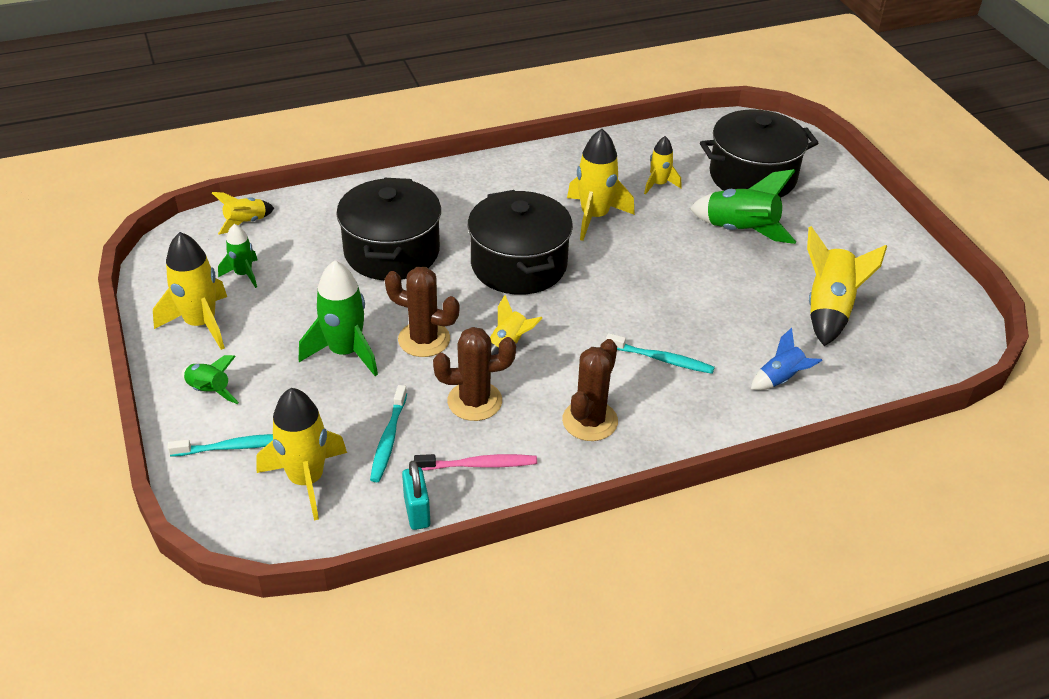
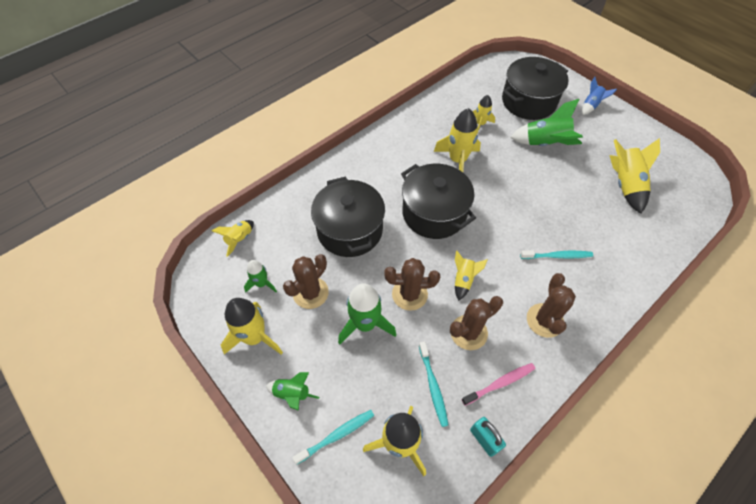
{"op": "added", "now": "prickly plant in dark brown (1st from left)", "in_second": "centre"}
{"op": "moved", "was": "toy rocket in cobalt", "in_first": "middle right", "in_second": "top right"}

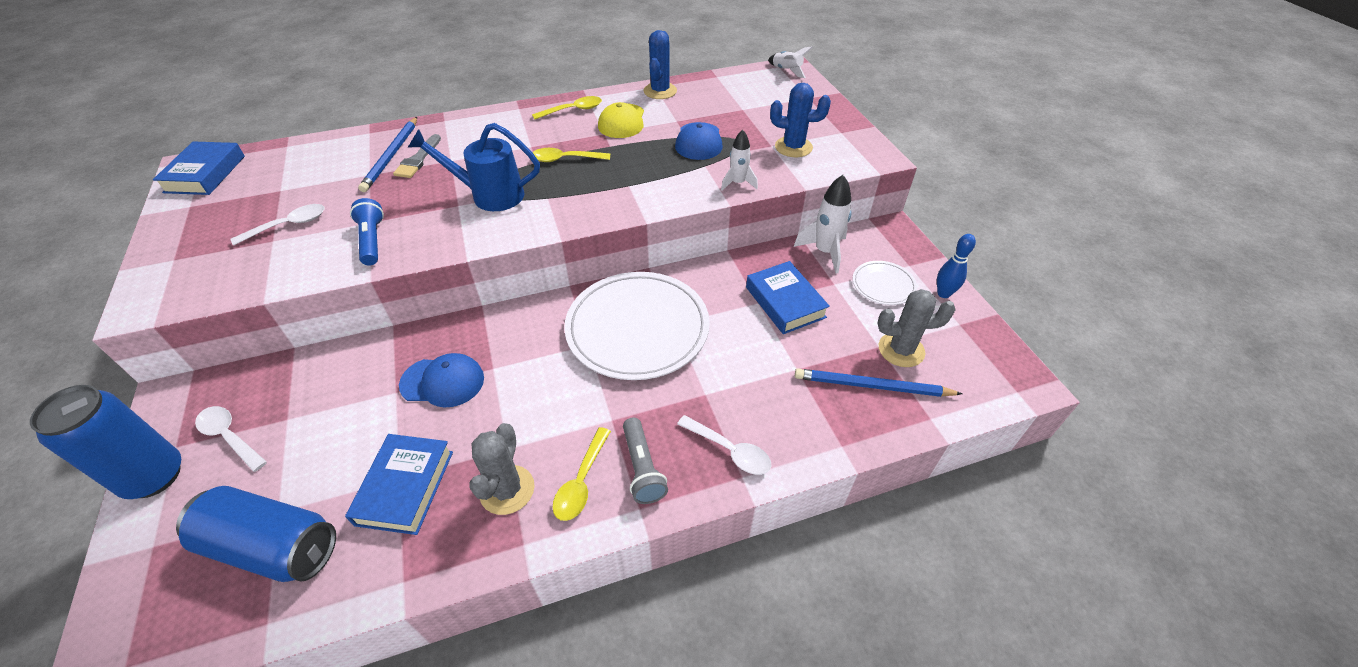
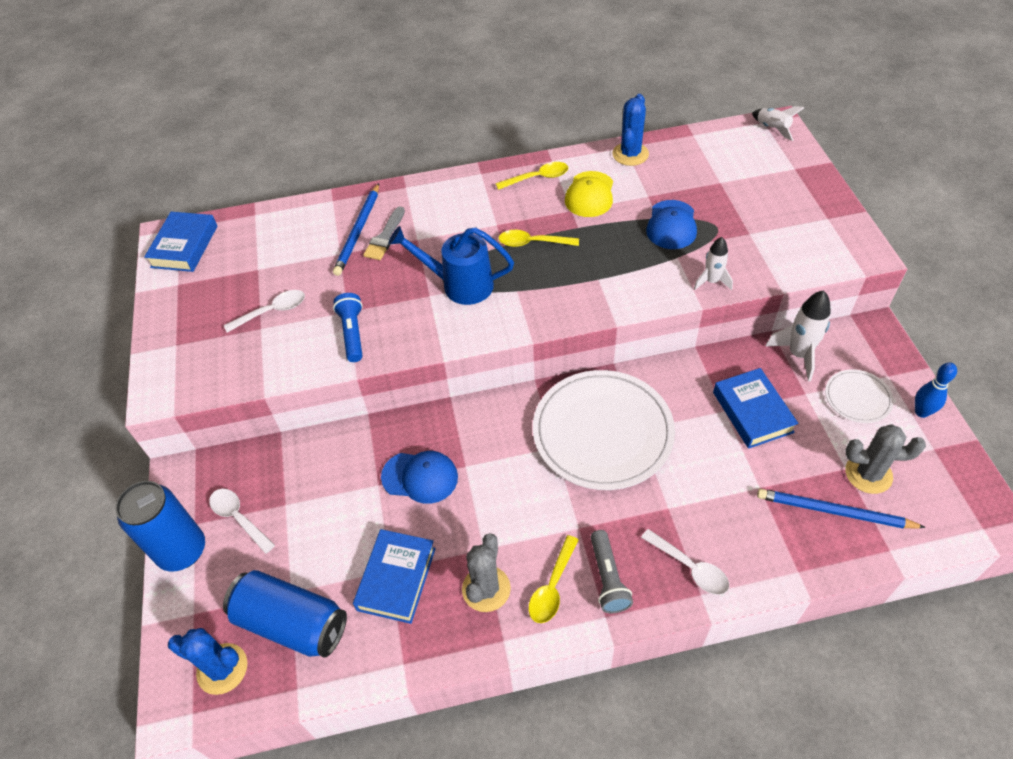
{"op": "moved", "was": "prickly plant in cobalt (2nd from left in the first image)", "now": "prickly plant in cobalt (1st from left)", "in_first": "top centre", "in_second": "bottom left"}

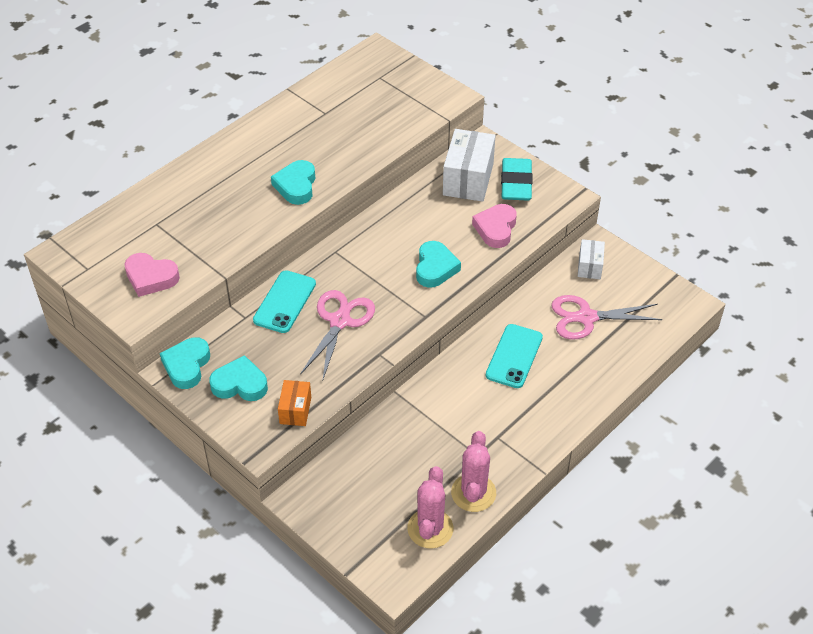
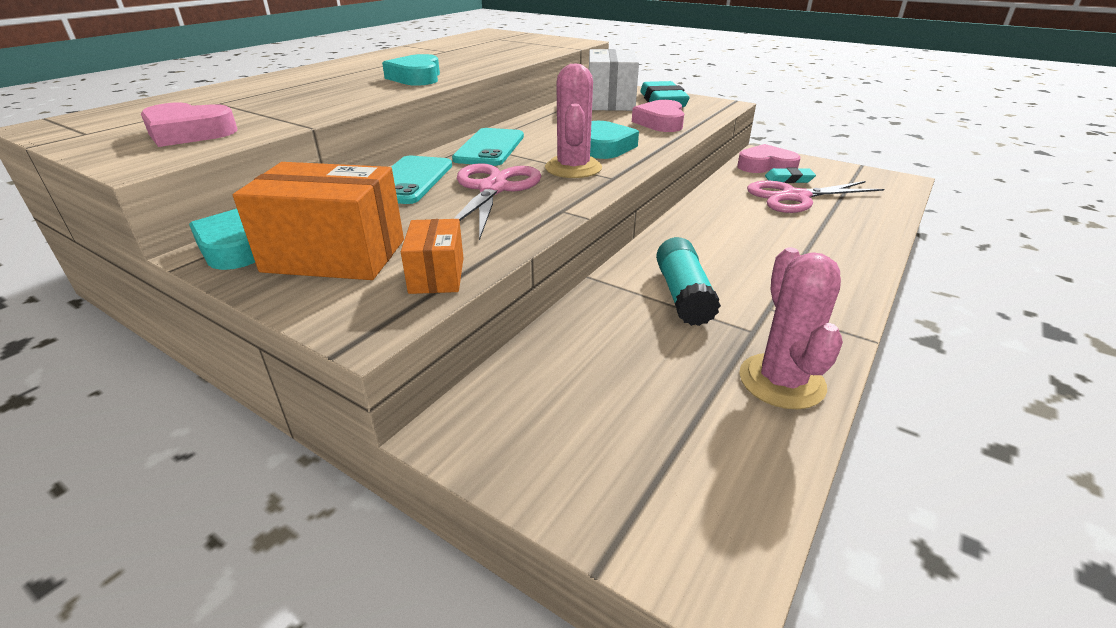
{"op": "replaced", "was": "love heart in turquoise (2nd from left)", "now": "box in orange-coloured (1st from left)", "in_first": "middle left", "in_second": "middle left"}
{"op": "moved", "was": "smartphone in turquoise (2nd from left)", "in_first": "centre", "in_second": "top centre"}
{"op": "moved", "was": "prickly plant in rose-pink (1st from left)", "in_first": "bottom centre", "in_second": "top centre"}
{"op": "added", "now": "glue stick in turquoise", "in_second": "centre"}
{"op": "replaced", "was": "box in pure white (2nd from left)", "now": "love heart in rose-pink (3rd from left)", "in_first": "middle right", "in_second": "top right"}
{"op": "added", "now": "gum eraser in turquoise (2nd from left)", "in_second": "top right"}

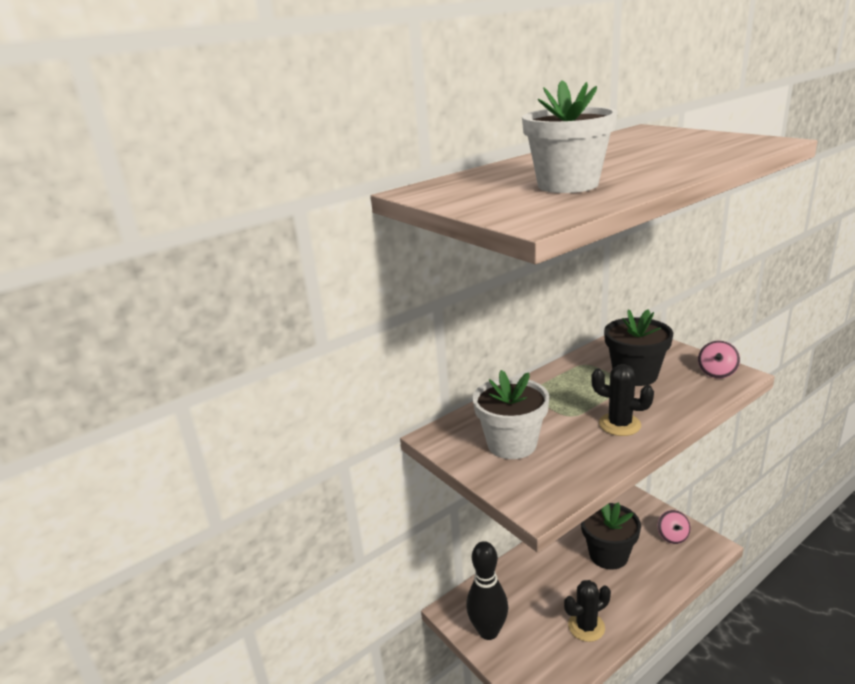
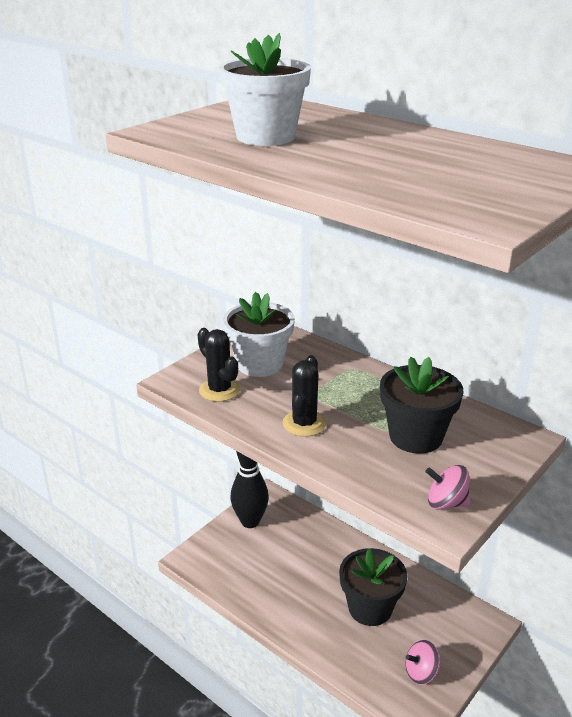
{"op": "moved", "was": "prickly plant in ebony (1st from left)", "in_first": "bottom right", "in_second": "centre"}

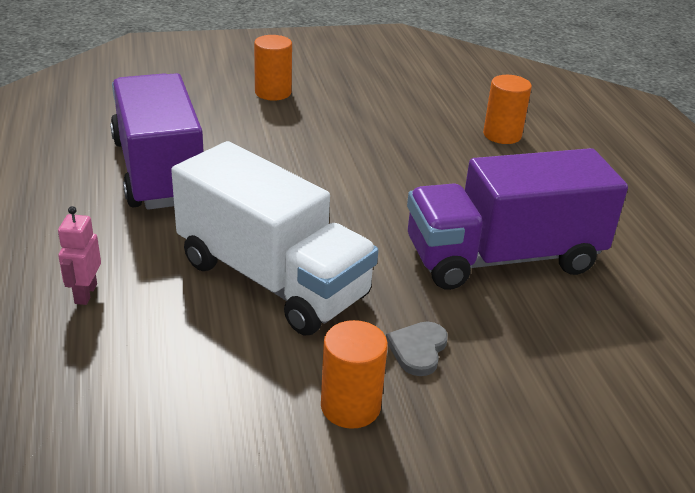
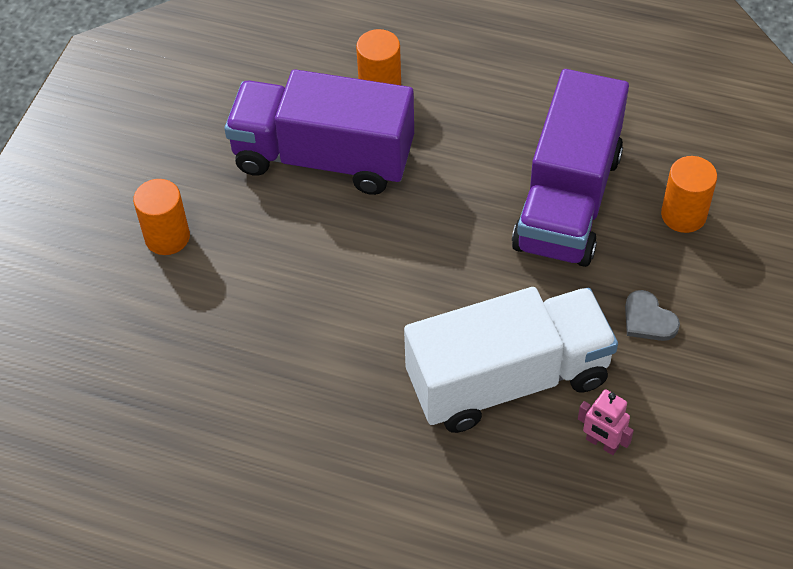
{"op": "moved", "was": "toy truck in purple (1st from left)", "in_first": "top left", "in_second": "top centre"}
{"op": "moved", "was": "robot in rose-pink", "in_first": "middle left", "in_second": "bottom right"}
{"op": "moved", "was": "cylinder shape in orange-coloured (2nd from left in the first image)", "now": "cylinder shape in orange-coloured (3rd from left)", "in_first": "bottom centre", "in_second": "middle right"}

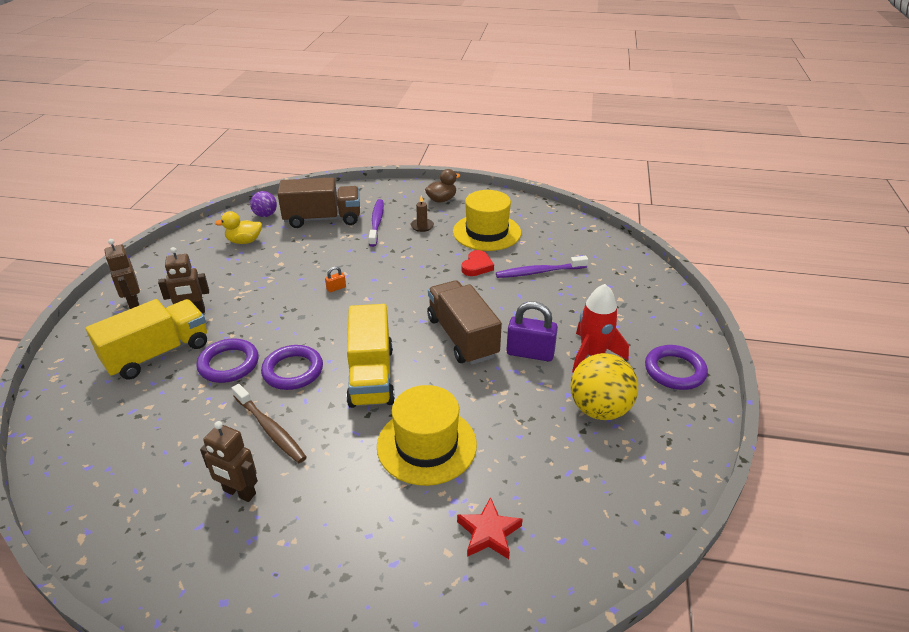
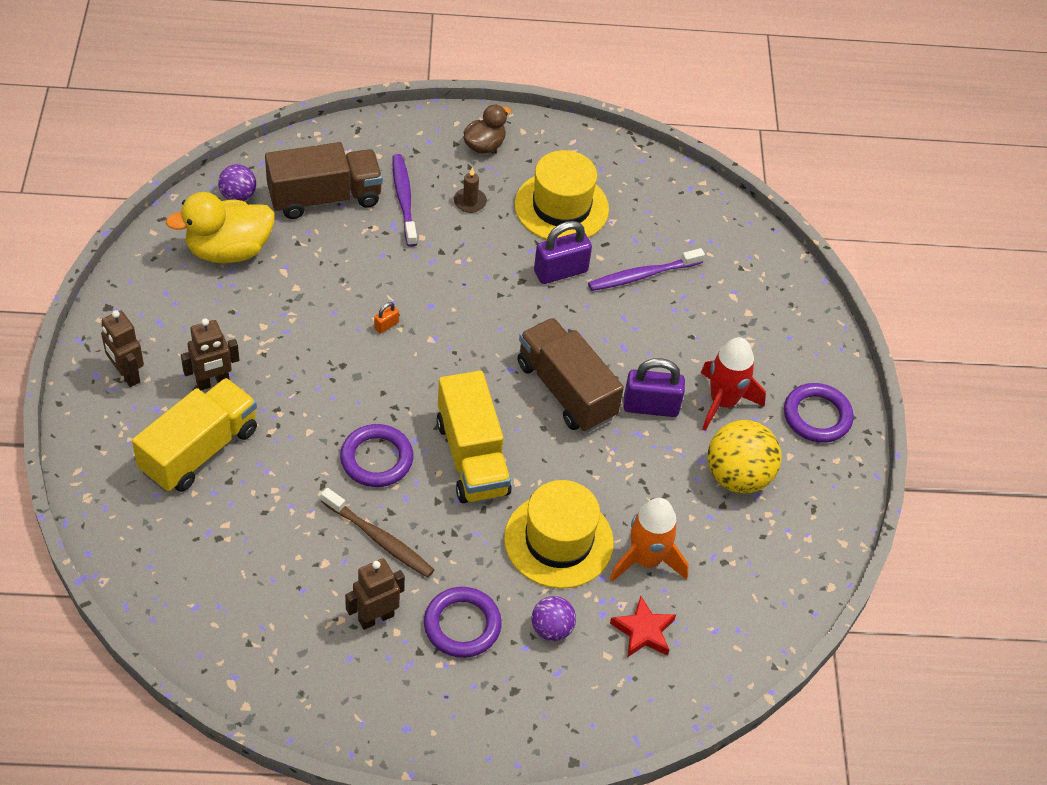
{"op": "resized", "was": "toy duck in yellow", "in_first": "middle left", "in_second": "top left", "ratio": 1.69}
{"op": "turned", "was": "robot in dark brown (3rd from left)", "in_first": "bottom left", "in_second": "bottom centre", "clockwise": 135}
{"op": "moved", "was": "torus in purple (1st from left in the first image)", "now": "torus in purple (2nd from left)", "in_first": "middle left", "in_second": "bottom centre"}
{"op": "added", "now": "play ball in purple (2nd from left)", "in_second": "bottom centre"}
{"op": "replaced", "was": "love heart in red", "now": "small lock in purple (1st from left)", "in_first": "centre", "in_second": "top centre"}
{"op": "added", "now": "toy rocket in orange-coloured", "in_second": "bottom centre"}

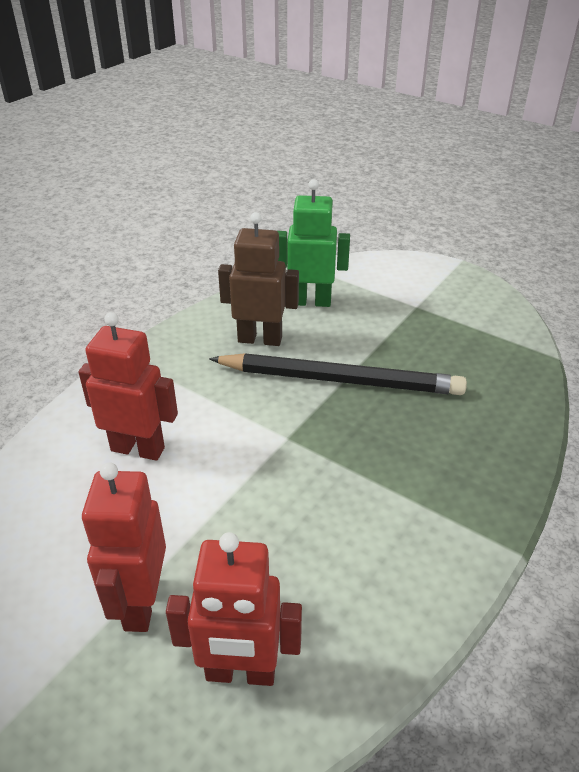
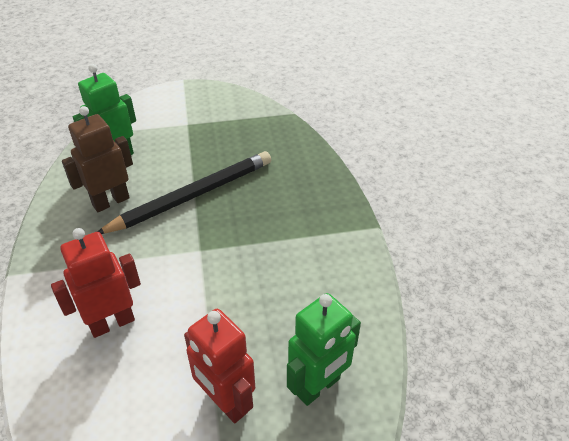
{"op": "recoloured", "was": "robot in red (3rd from left)", "now": "robot in leaf-green (2nd from left)", "in_first": "bottom centre", "in_second": "bottom centre"}

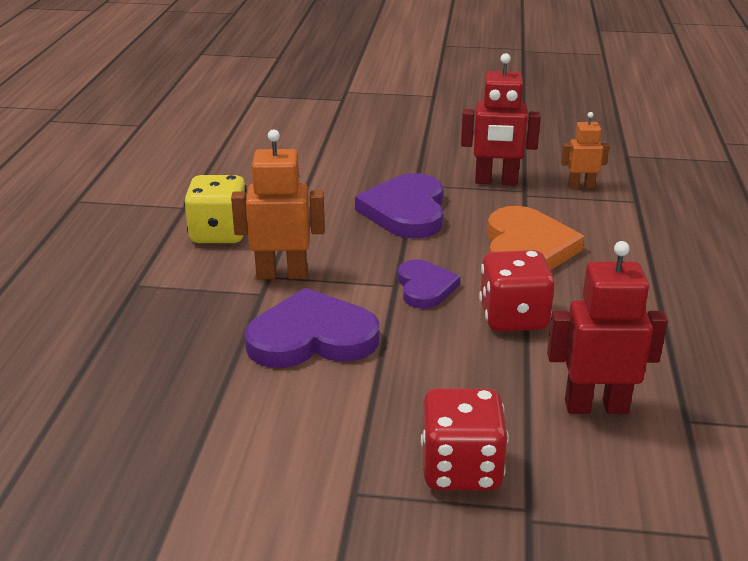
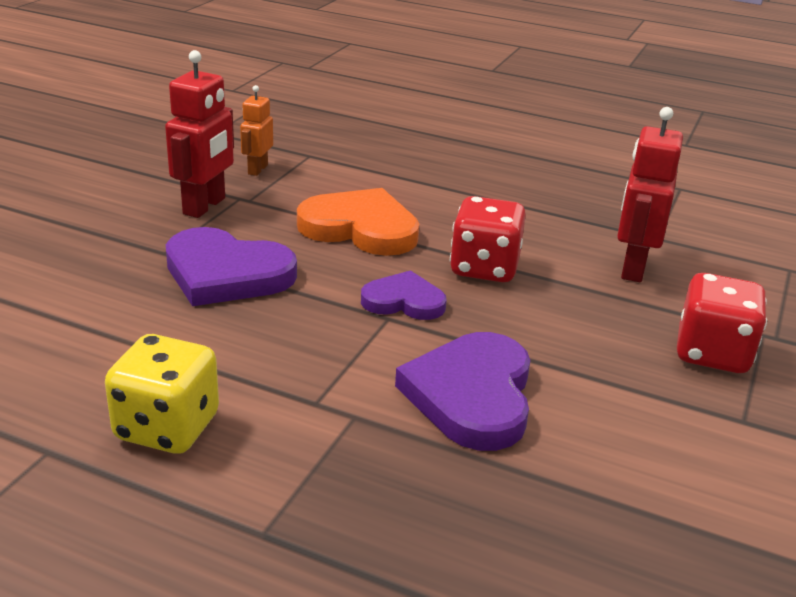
{"op": "removed", "was": "robot in orange-coloured (1st from left)", "in_first": "centre"}

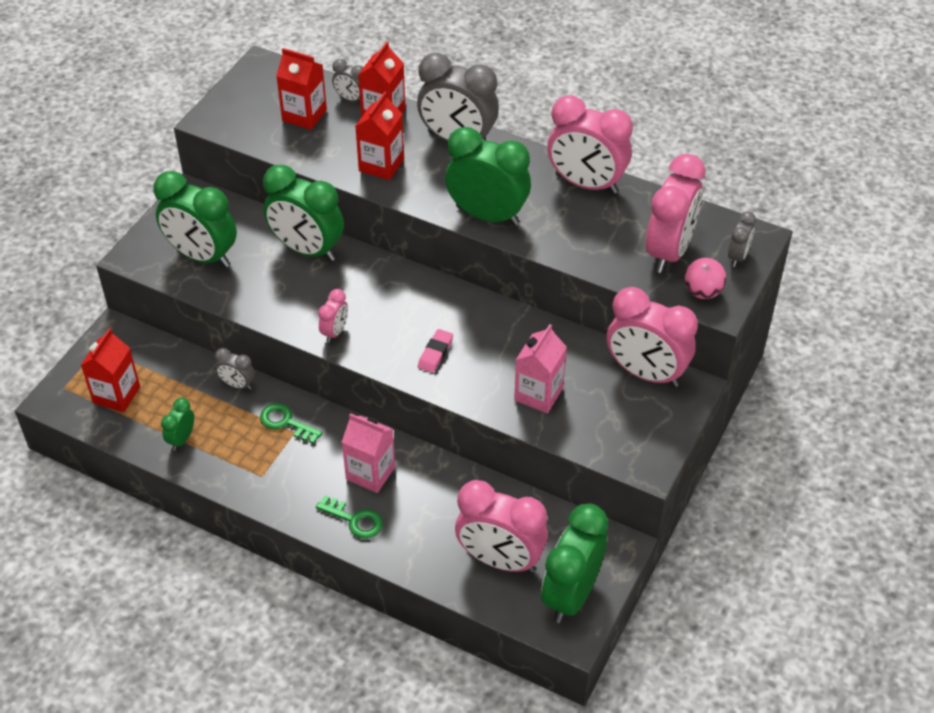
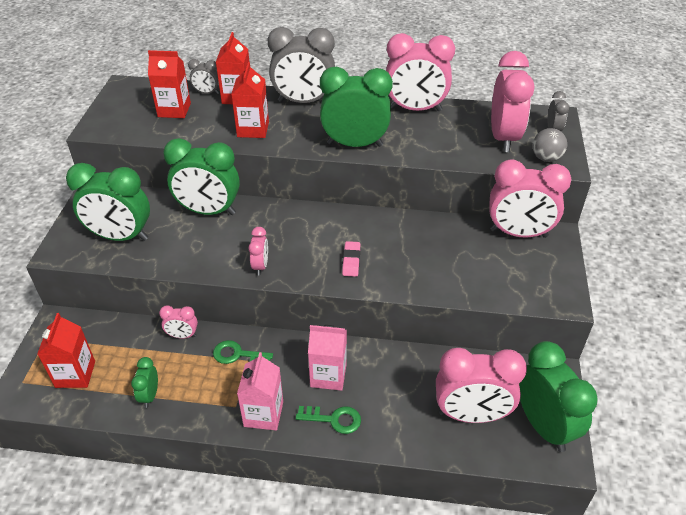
{"op": "recoloured", "was": "clock in gray (1st from left)", "now": "clock in rose-pink (1st from left)", "in_first": "middle left", "in_second": "middle left"}
{"op": "moved", "was": "juice carton in rose-pink (2nd from left in the first image)", "now": "juice carton in rose-pink (1st from left)", "in_first": "centre", "in_second": "bottom centre"}
{"op": "turned", "was": "clock in leaf-green (5th from left)", "in_first": "bottom centre", "in_second": "bottom right", "clockwise": 150}
{"op": "recoloured", "was": "play ball in rose-pink", "now": "play ball in gray", "in_first": "middle right", "in_second": "top right"}

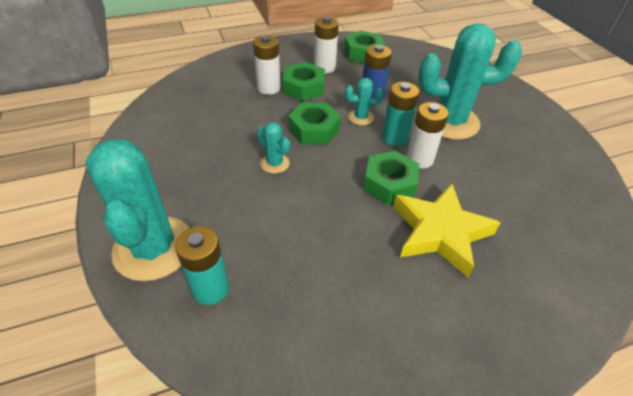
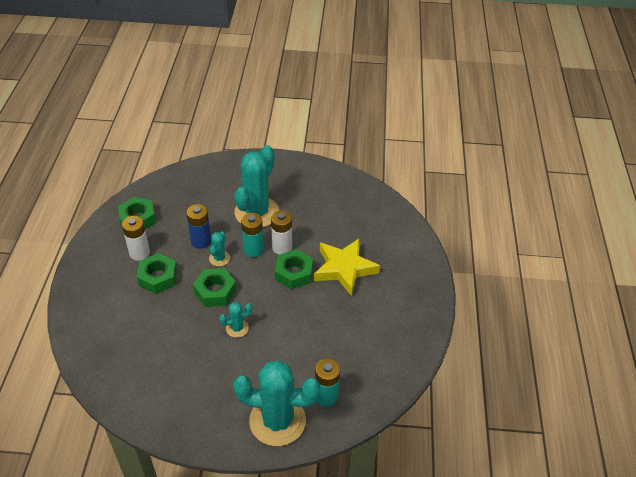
{"op": "removed", "was": "AA battery in pure white (1st from left)", "in_first": "top centre"}

